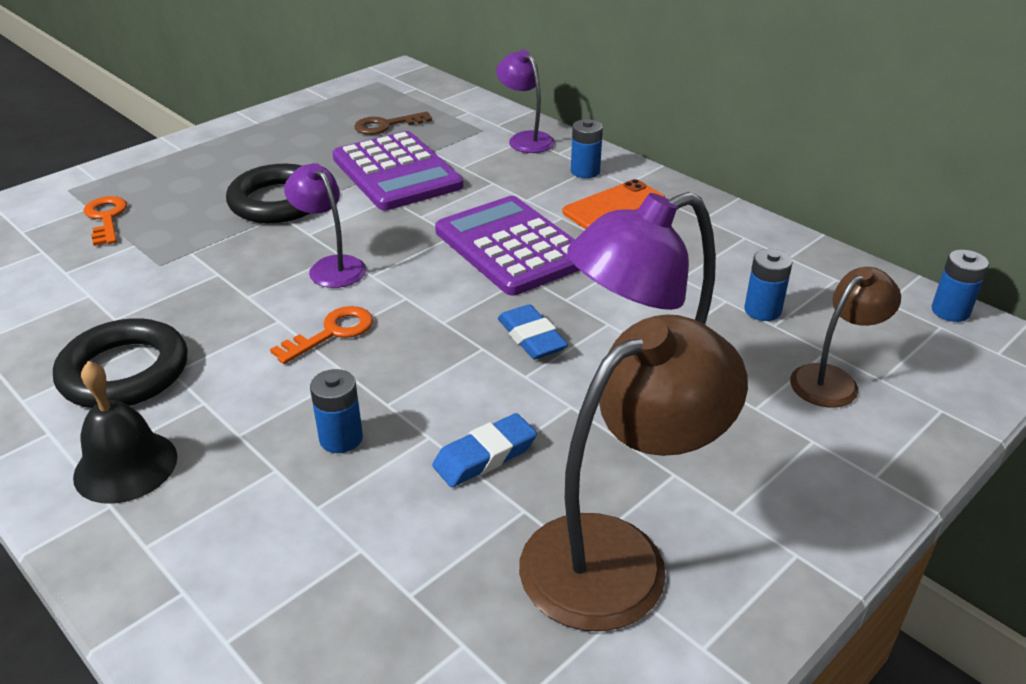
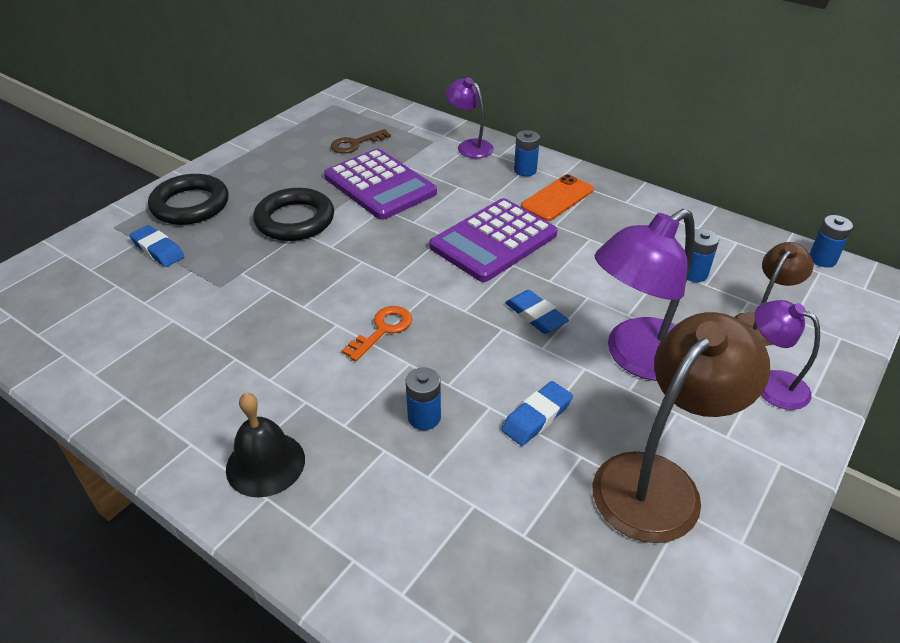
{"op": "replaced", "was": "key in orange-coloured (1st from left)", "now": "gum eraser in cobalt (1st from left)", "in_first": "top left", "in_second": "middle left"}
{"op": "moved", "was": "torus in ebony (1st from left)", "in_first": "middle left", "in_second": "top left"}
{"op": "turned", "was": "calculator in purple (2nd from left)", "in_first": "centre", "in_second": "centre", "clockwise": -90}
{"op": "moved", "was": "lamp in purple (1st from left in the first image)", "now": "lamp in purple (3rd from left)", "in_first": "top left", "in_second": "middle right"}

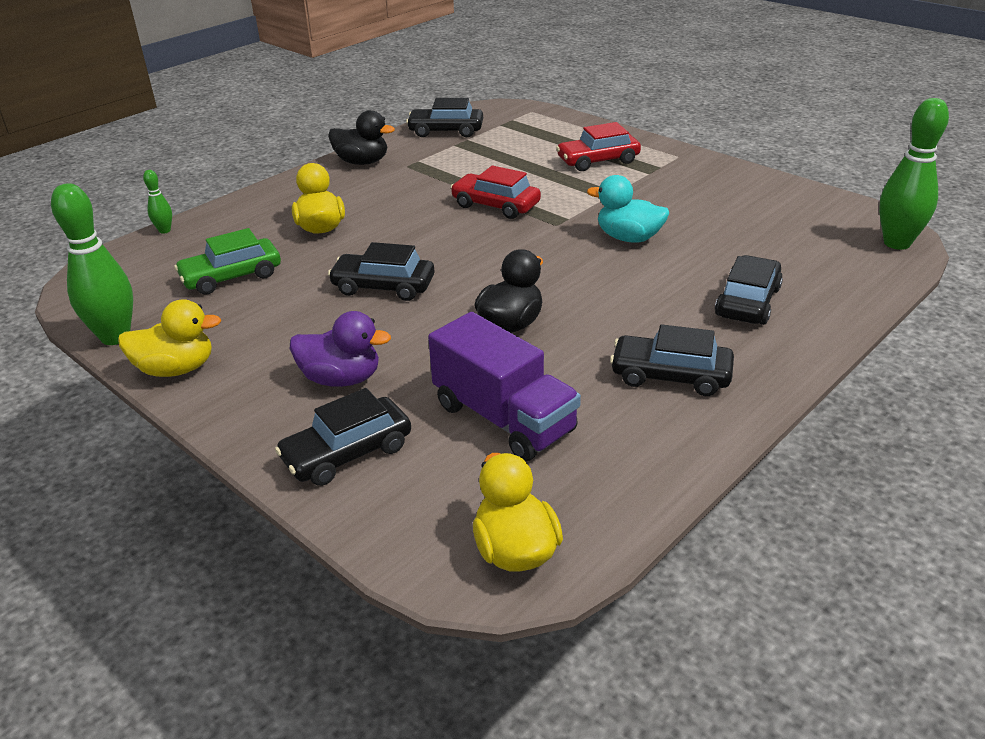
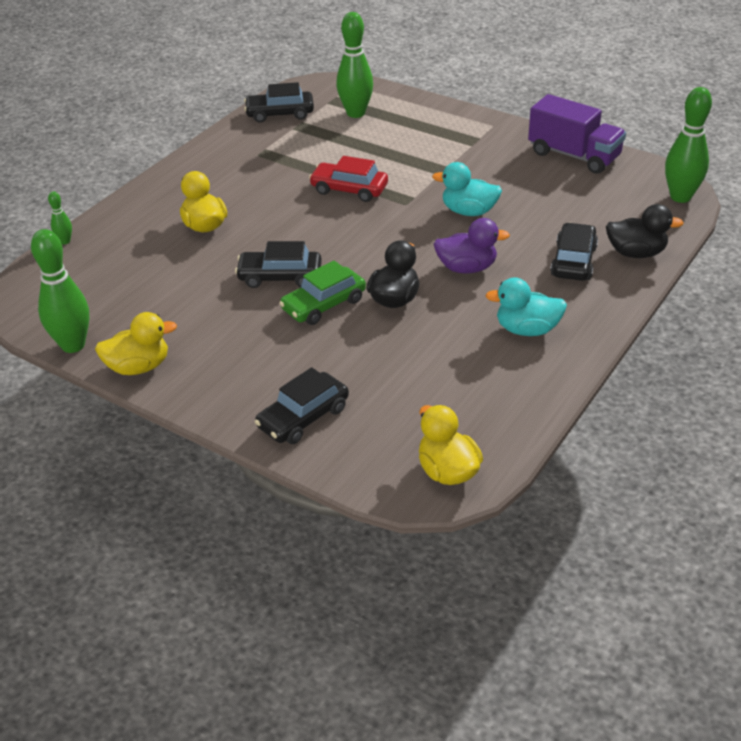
{"op": "moved", "was": "car in leaf-green", "in_first": "middle left", "in_second": "centre"}
{"op": "added", "now": "skittle in leaf-green (3rd from left)", "in_second": "top centre"}
{"op": "moved", "was": "toy duck in purple", "in_first": "centre", "in_second": "top centre"}
{"op": "replaced", "was": "car in ebony (4th from left)", "now": "toy duck in turquoise (2nd from left)", "in_first": "middle right", "in_second": "middle right"}
{"op": "moved", "was": "toy truck in purple", "in_first": "centre", "in_second": "top right"}
{"op": "moved", "was": "toy duck in ebony (1st from left in the first image)", "now": "toy duck in ebony (2nd from left)", "in_first": "top centre", "in_second": "top right"}
{"op": "removed", "was": "car in red (2nd from left)", "in_first": "top centre"}

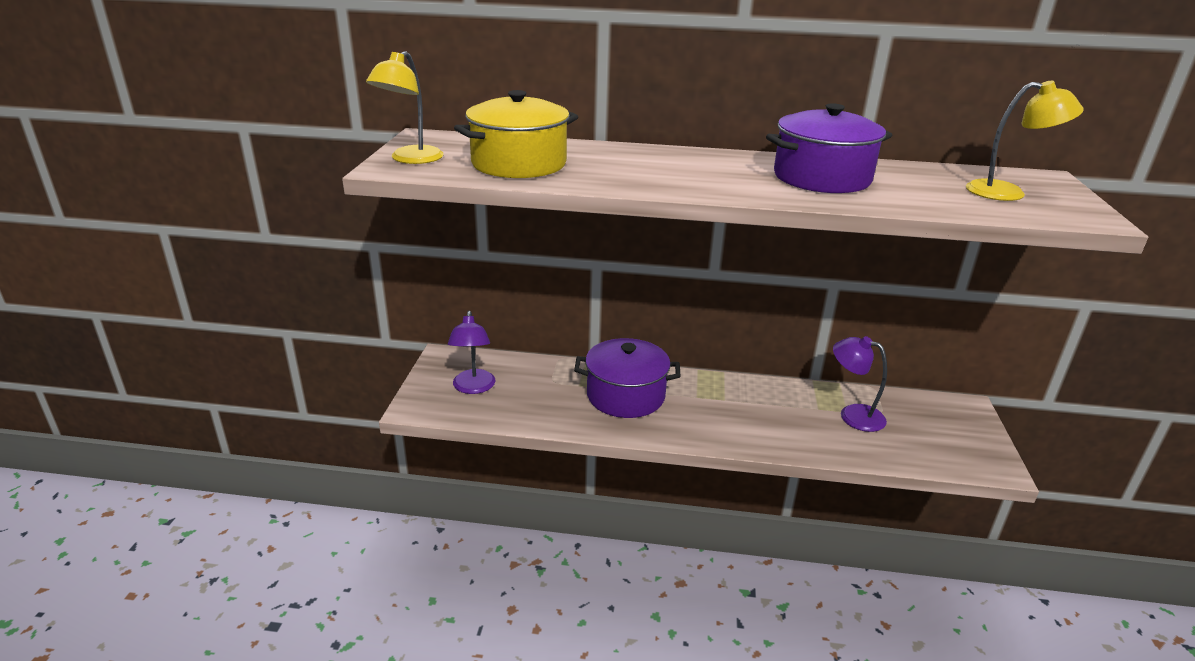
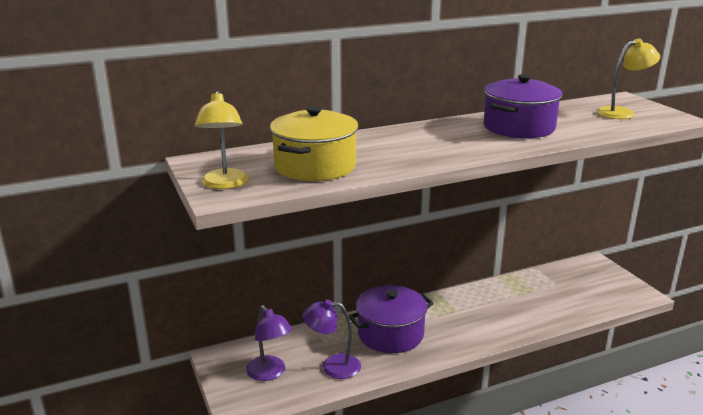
{"op": "moved", "was": "lamp in purple (2nd from left)", "in_first": "middle right", "in_second": "bottom centre"}

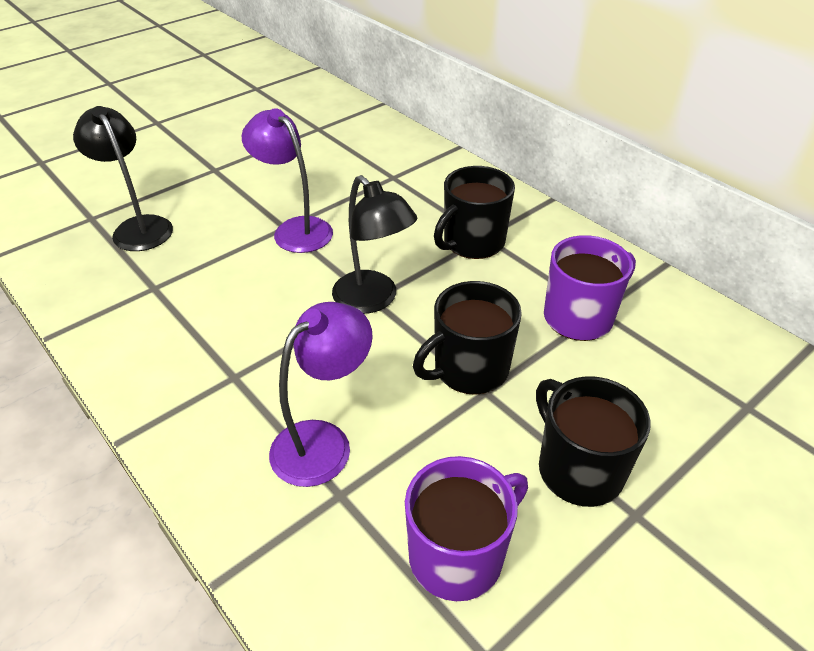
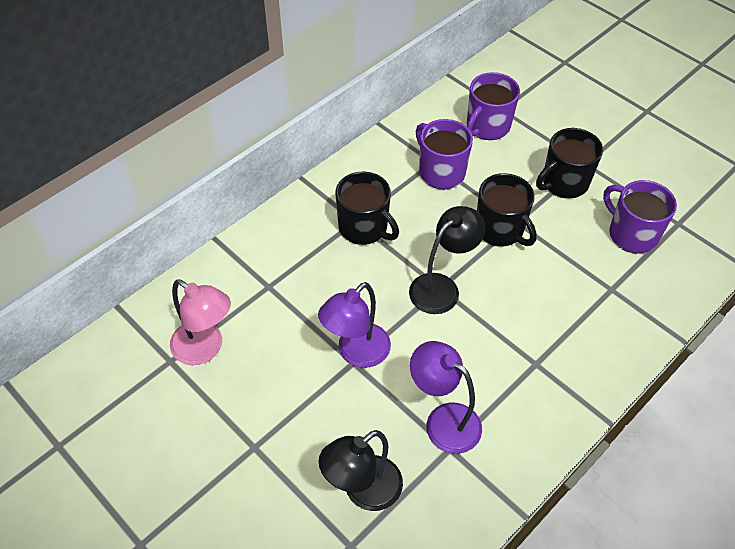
{"op": "added", "now": "lamp in rose-pink", "in_second": "middle left"}
{"op": "moved", "was": "lamp in purple (2nd from left)", "in_first": "centre", "in_second": "bottom centre"}
{"op": "added", "now": "mug in purple (2nd from left)", "in_second": "top right"}

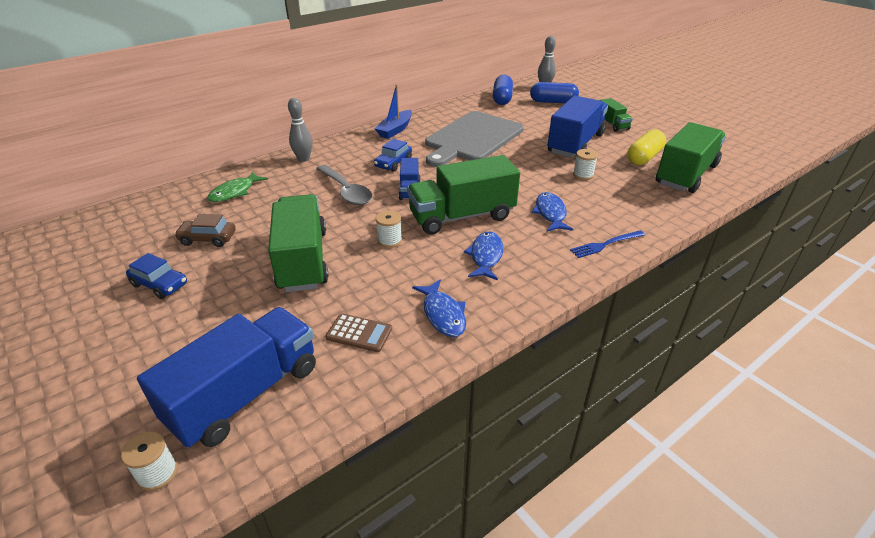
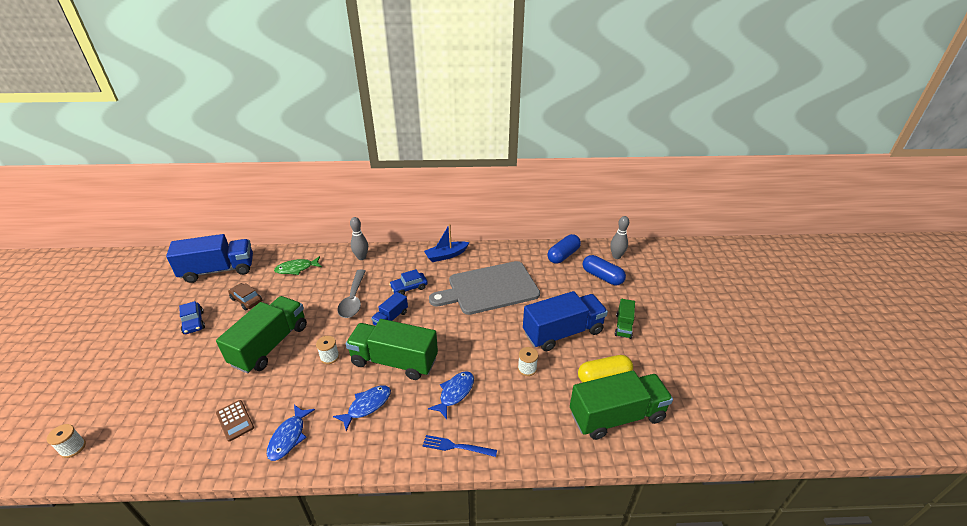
{"op": "moved", "was": "toy truck in cobalt (1st from left)", "in_first": "bottom left", "in_second": "middle left"}

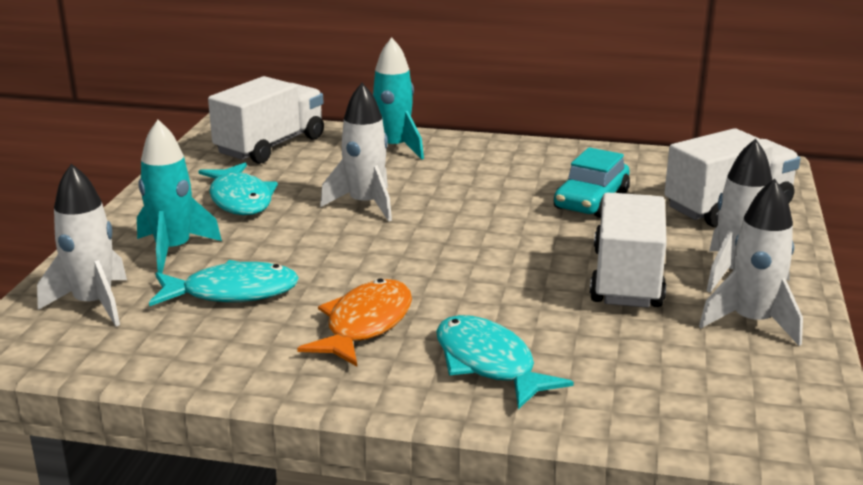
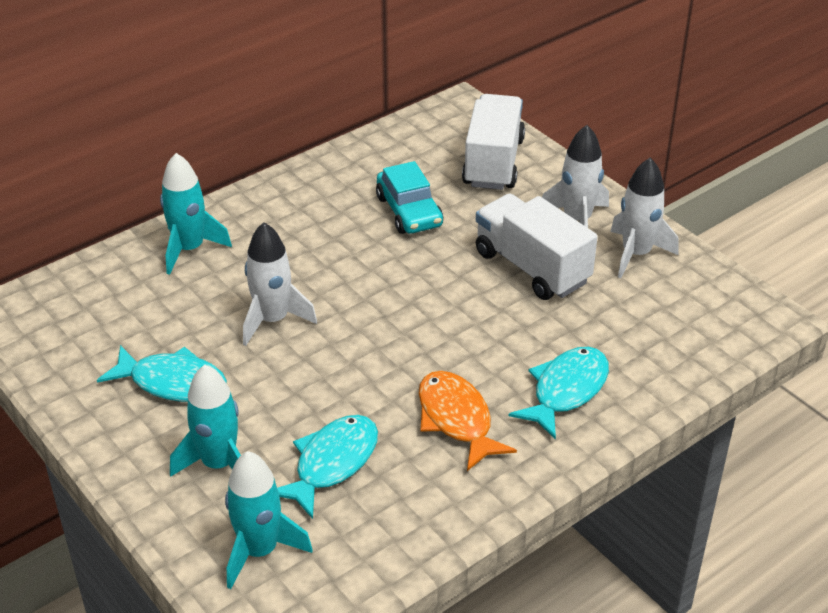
{"op": "recoloured", "was": "toy rocket in pure white (1st from left)", "now": "toy rocket in turquoise (3rd from left)", "in_first": "middle left", "in_second": "bottom left"}
{"op": "turned", "was": "fish in turquoise (3rd from left)", "in_first": "bottom centre", "in_second": "middle right", "clockwise": 120}
{"op": "removed", "was": "toy truck in pure white (1st from left)", "in_first": "top left"}

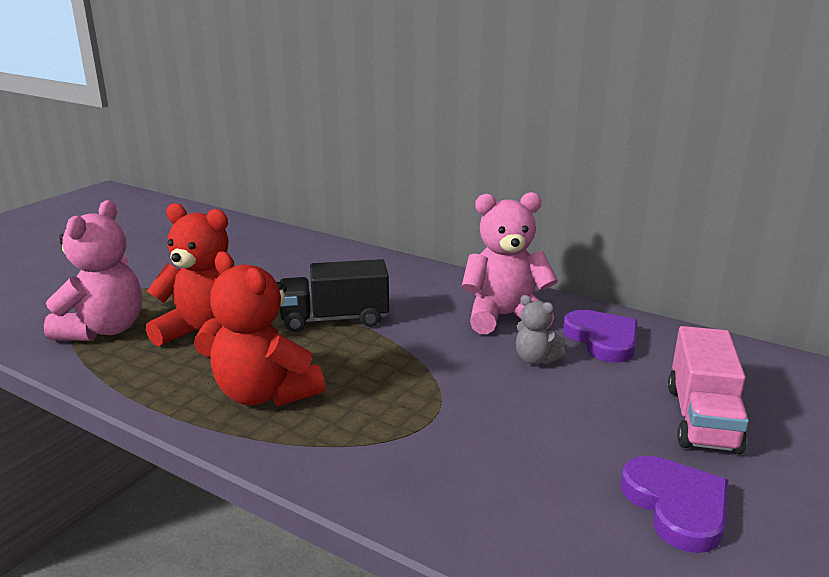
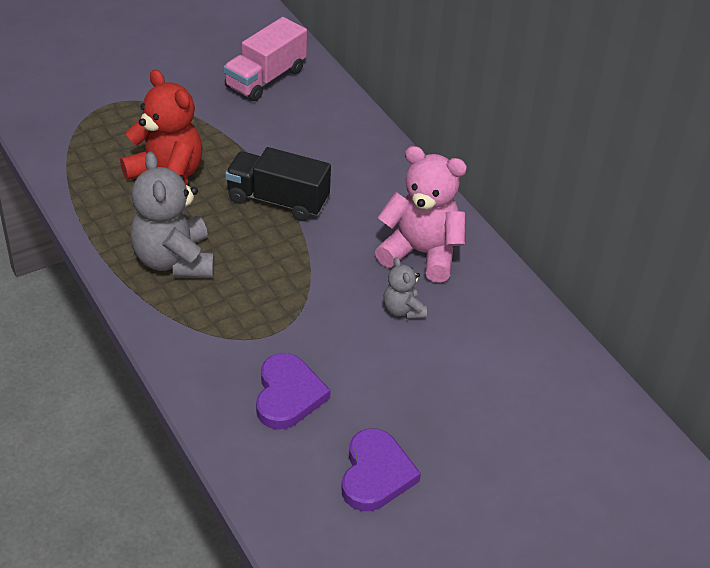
{"op": "recoloured", "was": "teddy in red (2nd from left)", "now": "teddy in gray (1st from left)", "in_first": "middle left", "in_second": "middle left"}
{"op": "moved", "was": "toy truck in rose-pink", "in_first": "bottom right", "in_second": "top centre"}
{"op": "moved", "was": "love heart in purple (1st from left)", "in_first": "middle right", "in_second": "bottom centre"}
{"op": "removed", "was": "teddy in rose-pink (1st from left)", "in_first": "middle left"}

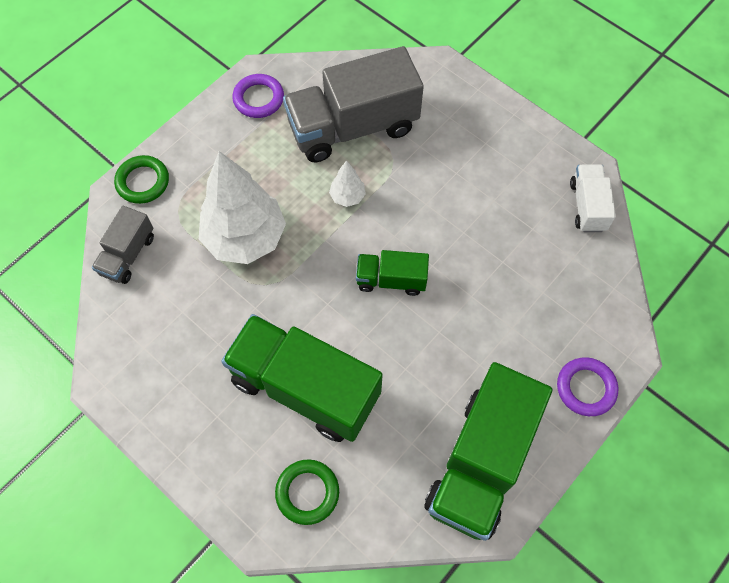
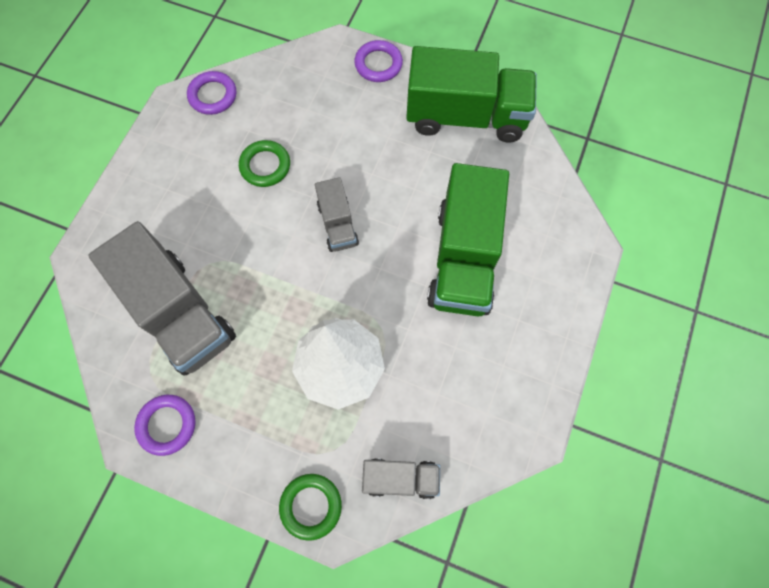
{"op": "replaced", "was": "toy truck in pure white", "now": "torus in purple (2nd from left)", "in_first": "middle right", "in_second": "top left"}
{"op": "moved", "was": "torus in leaf-green (2nd from left in the first image)", "now": "torus in leaf-green (1st from left)", "in_first": "bottom centre", "in_second": "top centre"}
{"op": "recoloured", "was": "toy truck in leaf-green (2nd from left)", "now": "toy truck in gray (2nd from left)", "in_first": "centre", "in_second": "centre"}
{"op": "removed", "was": "tree in pure white (2nd from left)", "in_first": "top centre"}

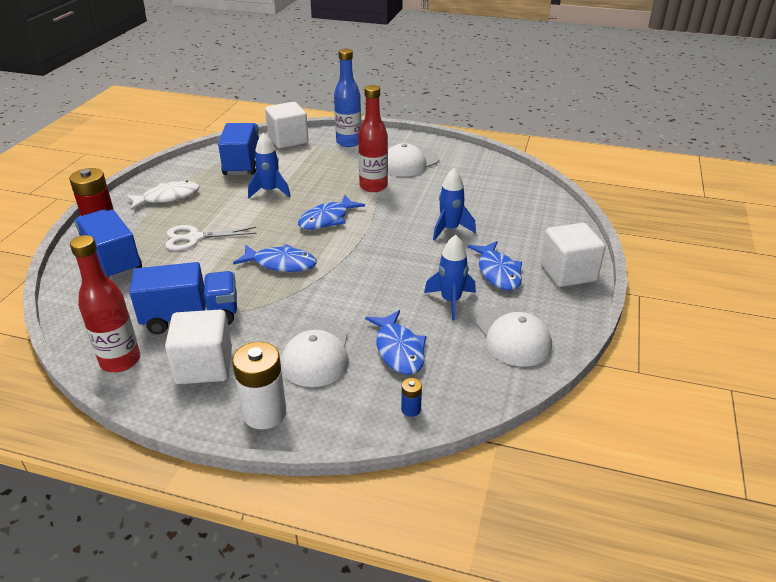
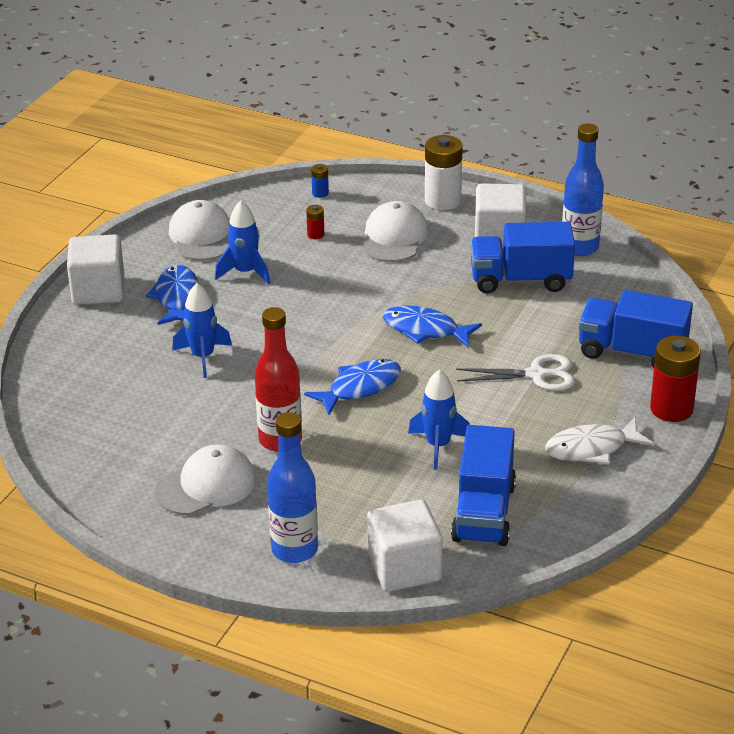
{"op": "replaced", "was": "fish in cobalt (3rd from left)", "now": "AA battery in red (1st from left)", "in_first": "centre", "in_second": "top centre"}
{"op": "recoloured", "was": "drink bottle in red (1st from left)", "now": "drink bottle in cobalt (2nd from left)", "in_first": "middle left", "in_second": "top right"}
{"op": "turned", "was": "toy truck in cobalt (1st from left in the first image)", "in_first": "middle left", "in_second": "middle right", "clockwise": 135}

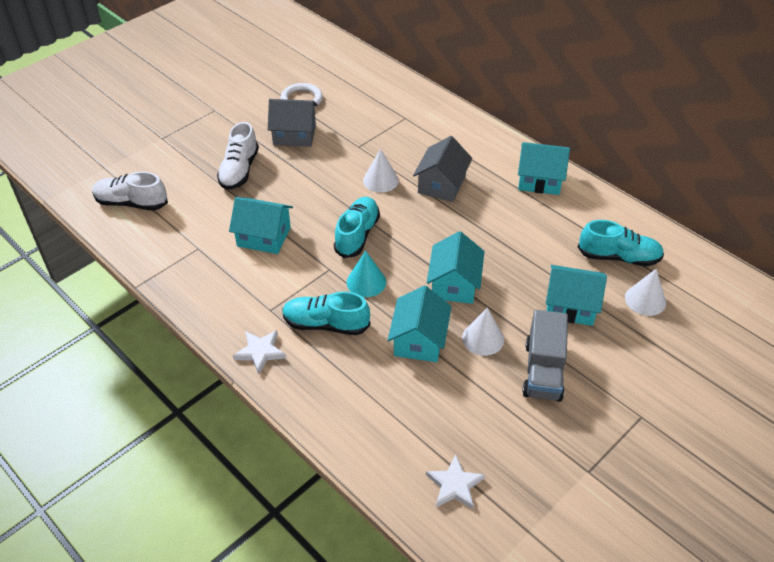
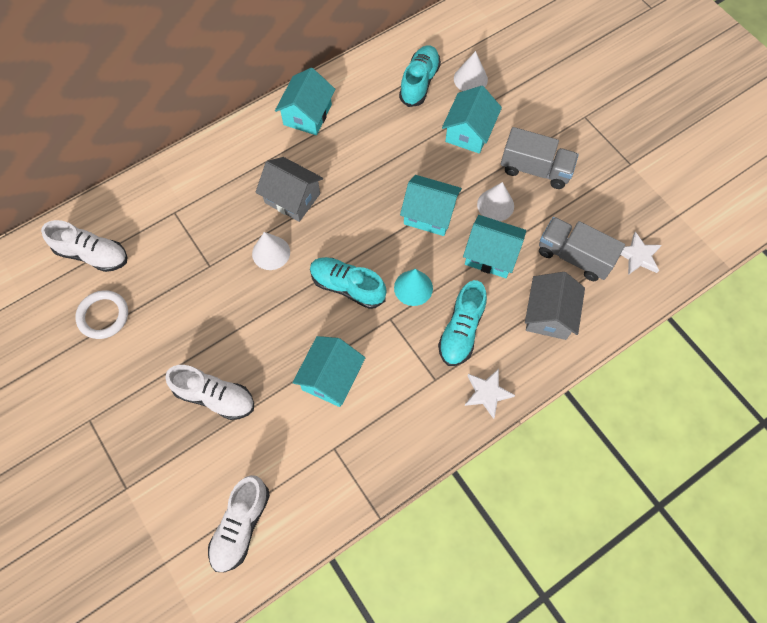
{"op": "added", "now": "sneaker in pure white (1st from left)", "in_second": "middle left"}
{"op": "moved", "was": "cottage in gray (1st from left in the first image)", "now": "cottage in gray (2nd from left)", "in_first": "top centre", "in_second": "middle right"}
{"op": "added", "now": "toy truck in gray (2nd from left)", "in_second": "middle right"}

